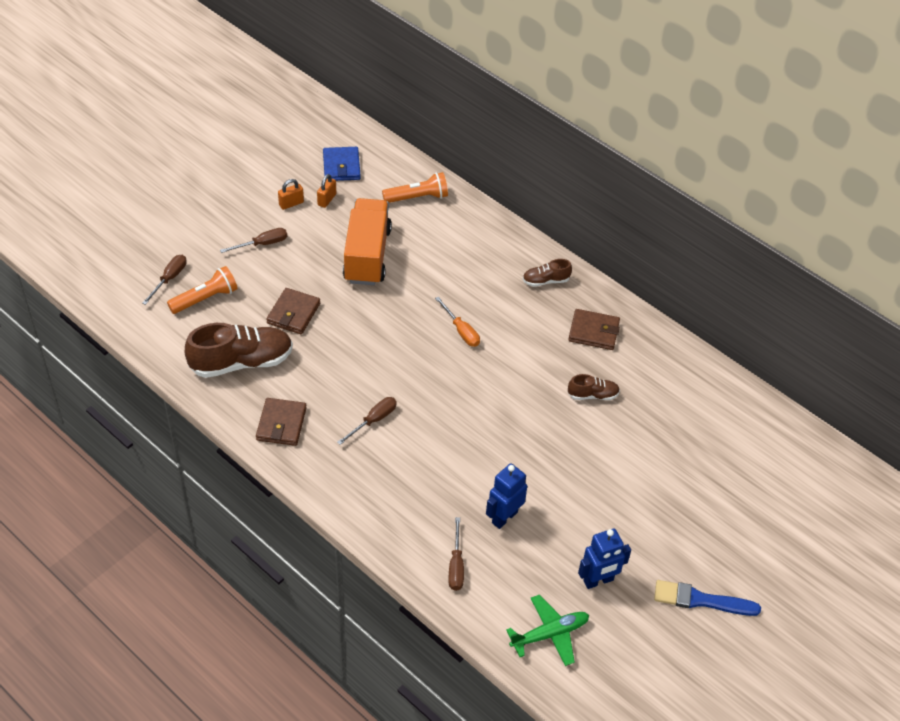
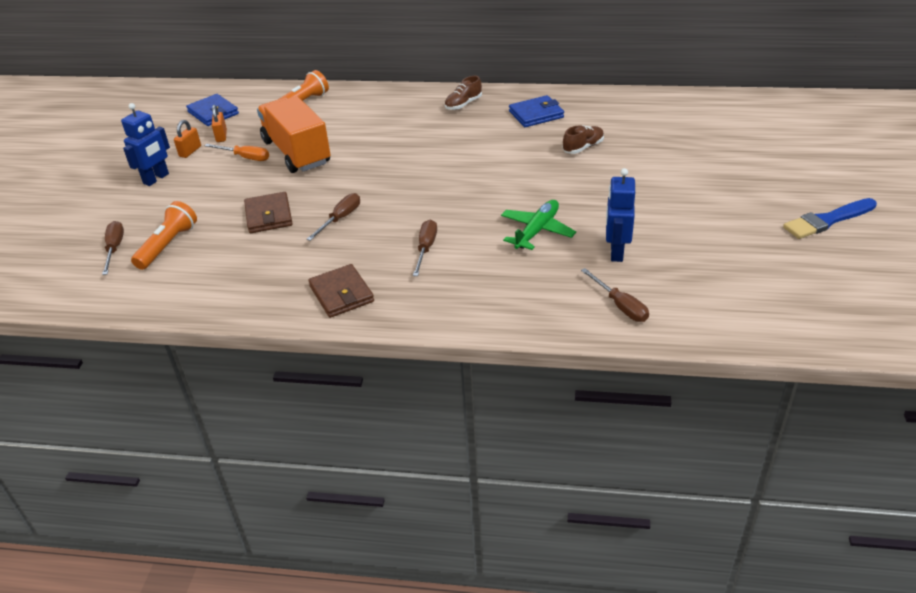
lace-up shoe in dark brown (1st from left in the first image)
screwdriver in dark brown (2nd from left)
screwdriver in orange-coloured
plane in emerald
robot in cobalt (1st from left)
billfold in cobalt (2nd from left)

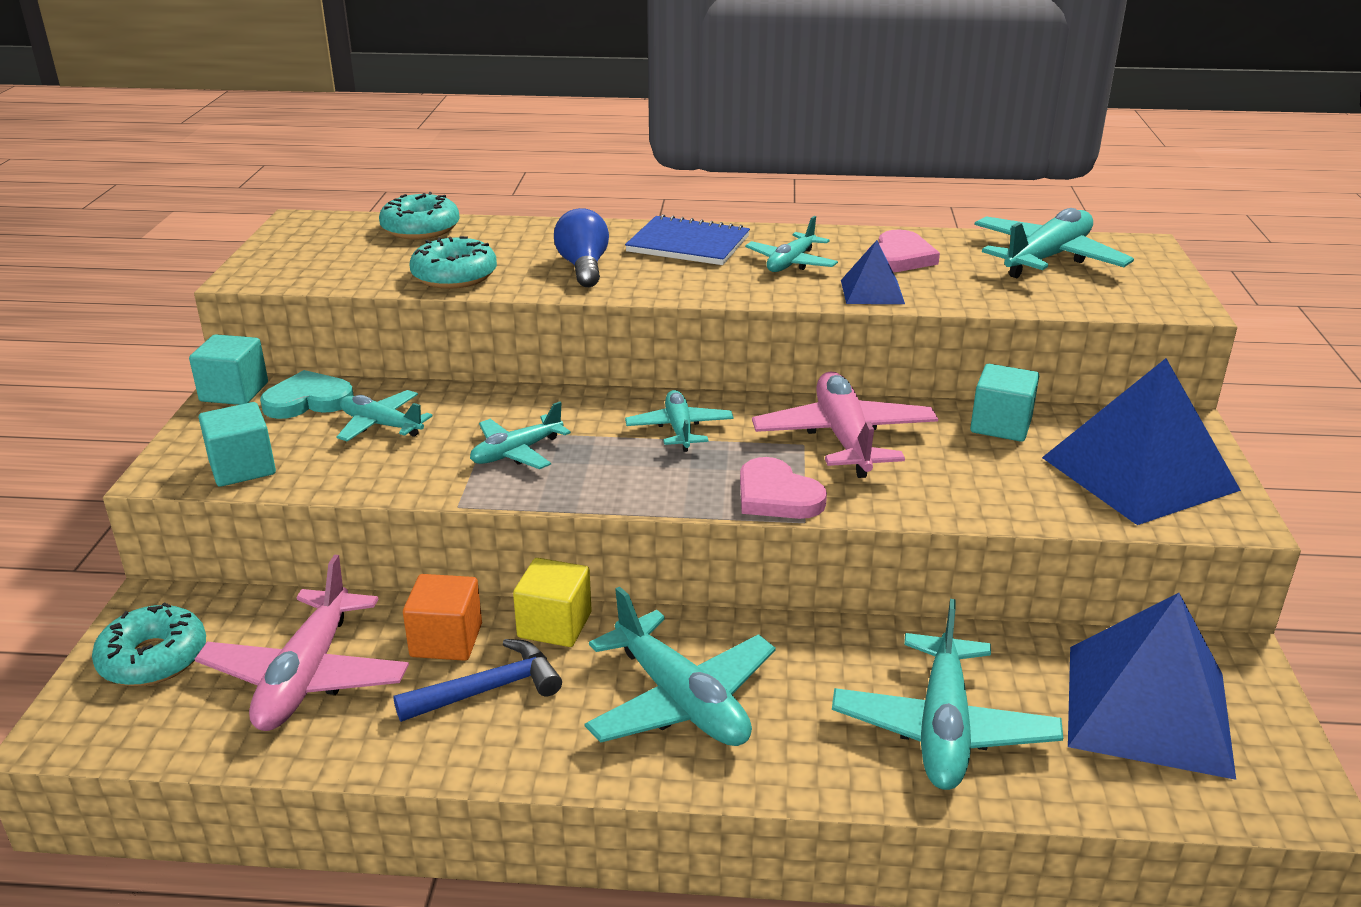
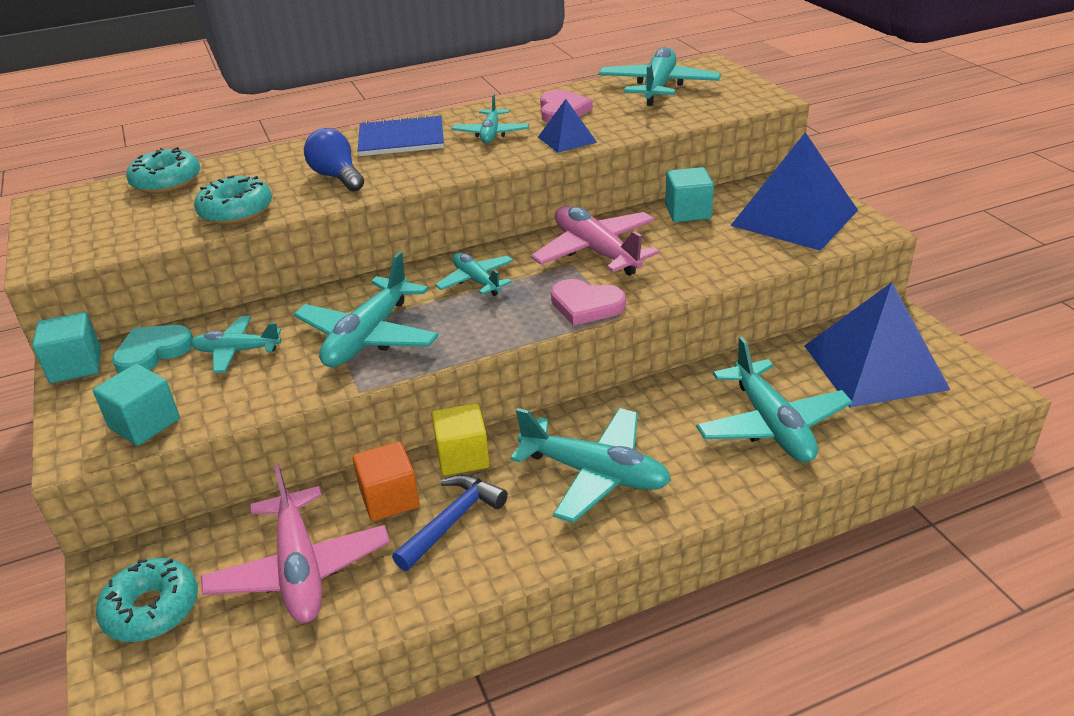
plane in teal (2nd from left)

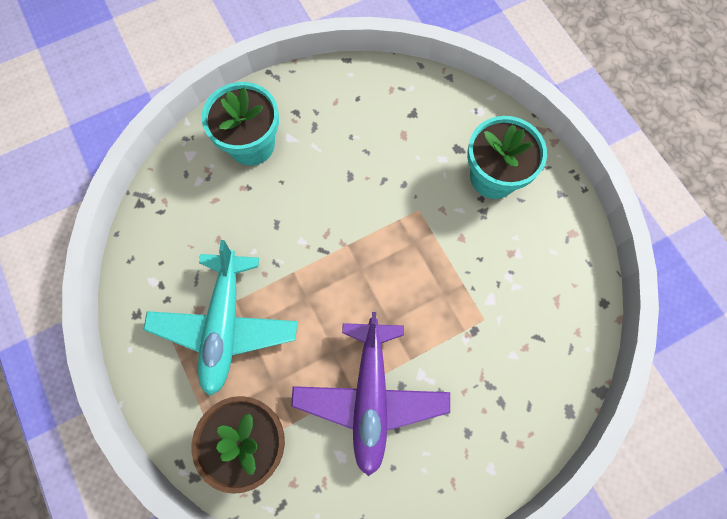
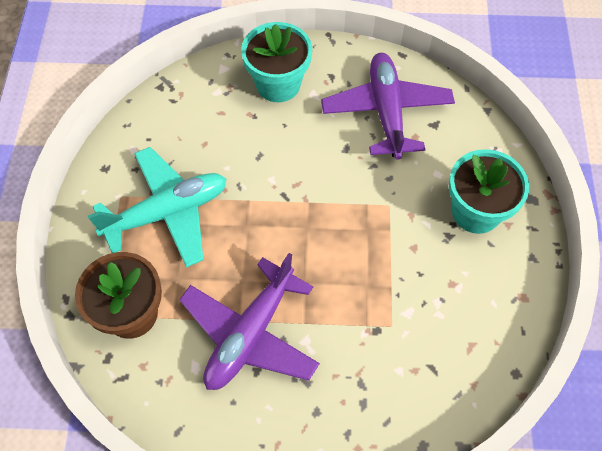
plane in violet (2nd from left)
plane in teal

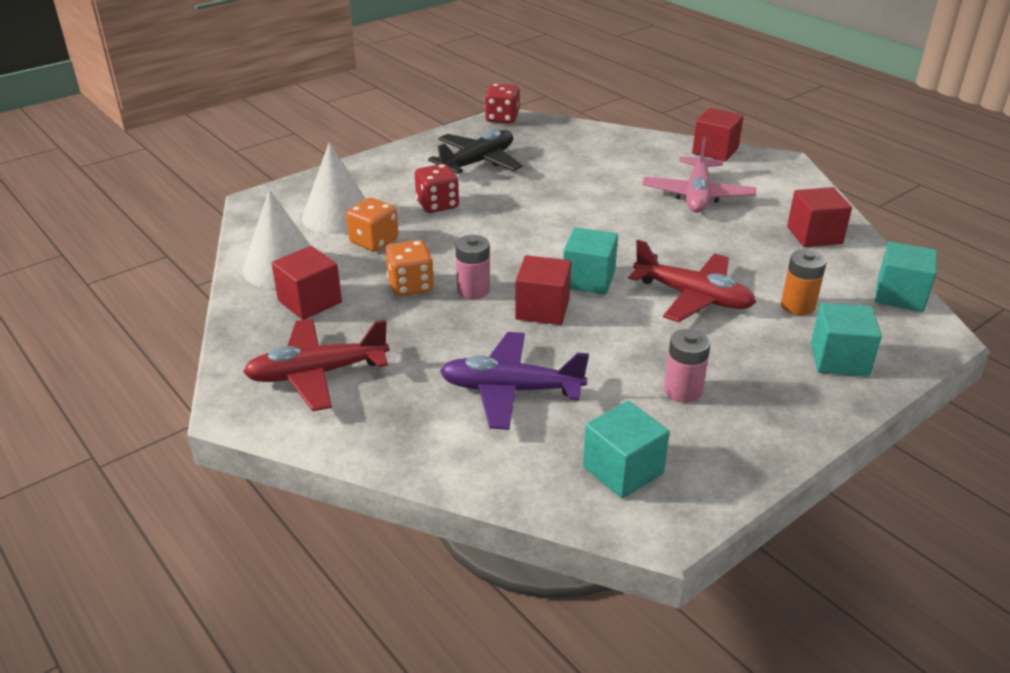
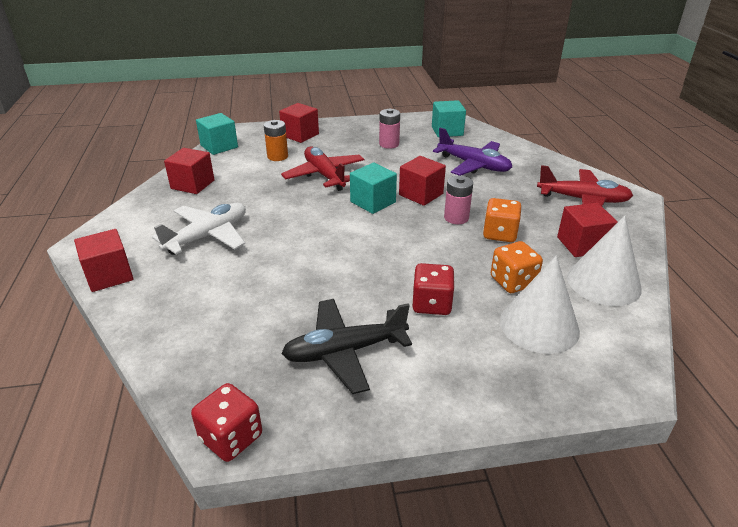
plane in pure white
solid cube in scarlet (3rd from left)

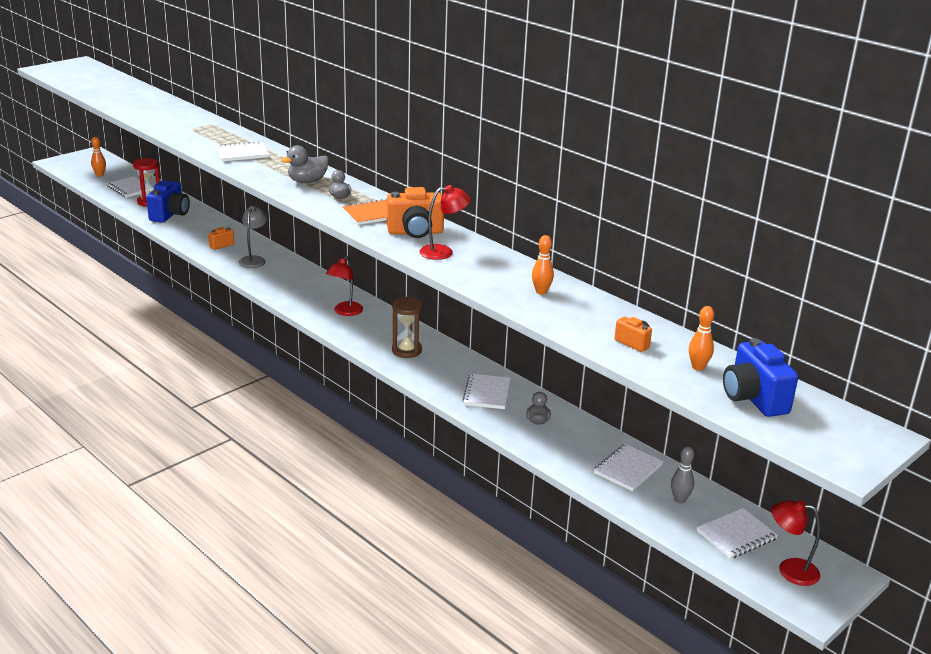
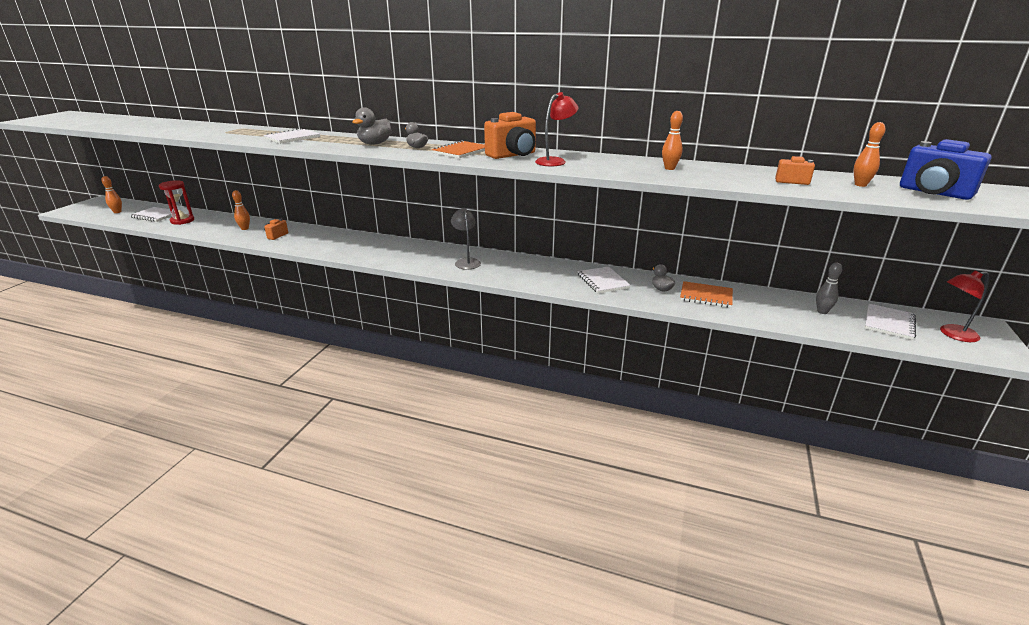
photo camera in cobalt (1st from left in the first image)
lamp in scarlet (1st from left in the first image)
hourglass in dark brown
notepad in pure white (4th from left in the first image)
tenpin in orange-coloured (2nd from left)
notepad in orange-coloured (2nd from left)
lamp in gray

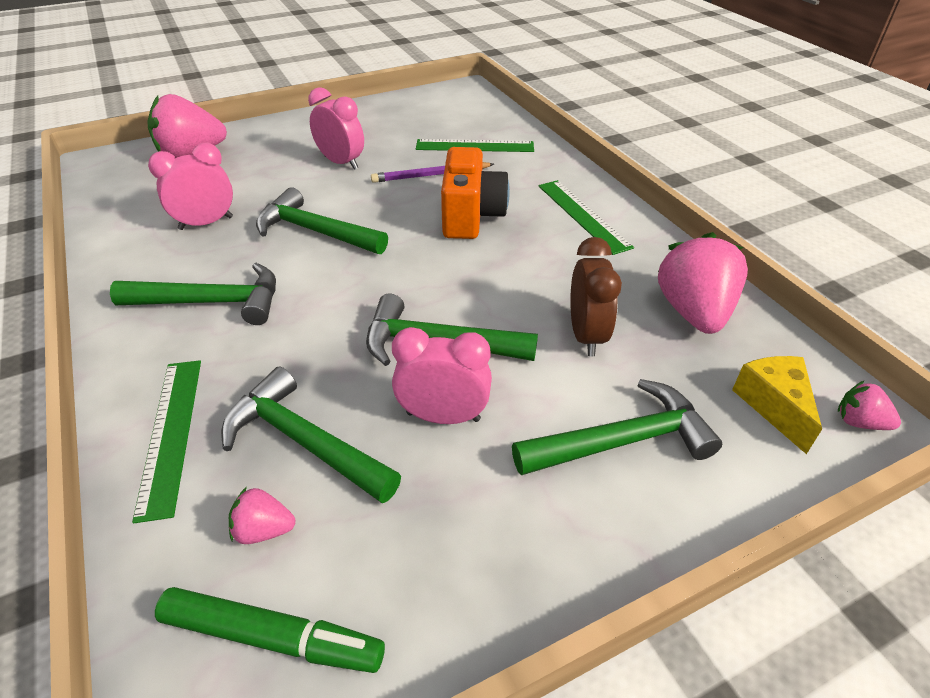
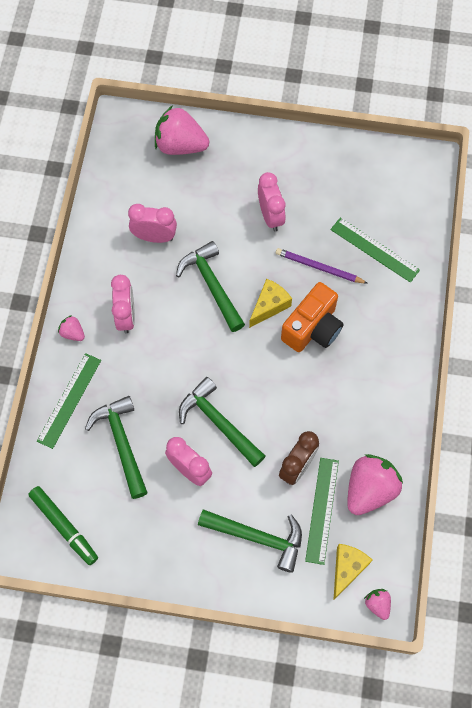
piece of cheese in bright yellow (1st from left)
strawberry in pink (1st from left)
ruler in emerald (2nd from left)
bedside clock in pink (1st from left)

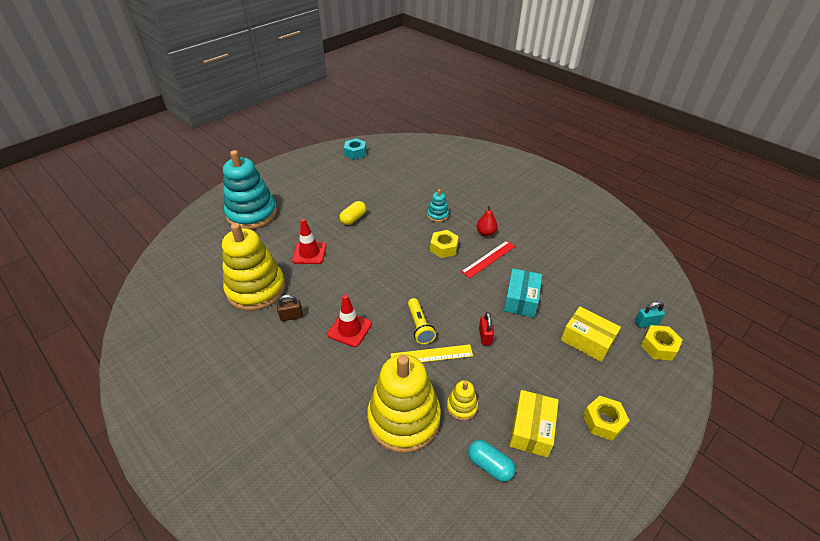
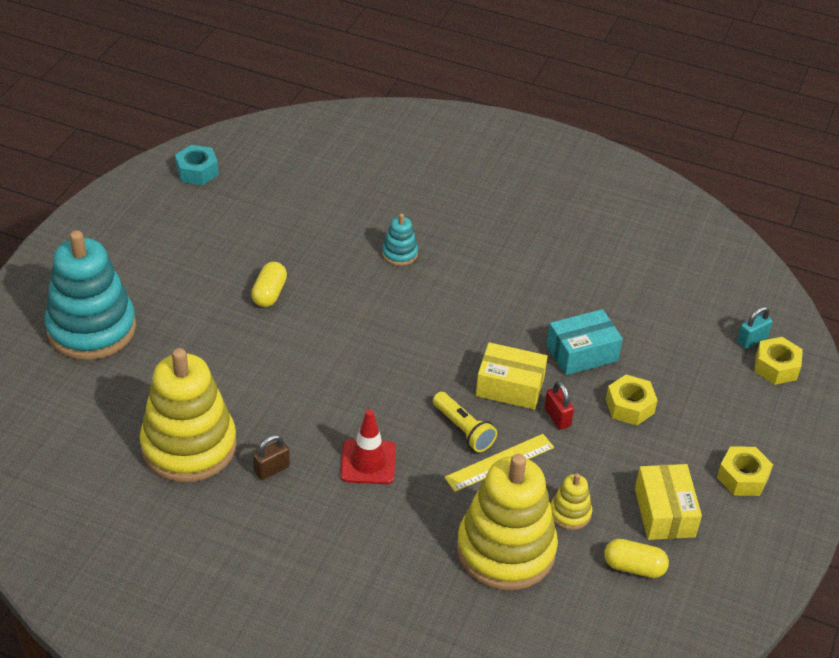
road cone in scarlet (1st from left in the first image)
ruler in scarlet
pear fruit in scarlet
hex nut in bright yellow (1st from left)
package in bright yellow (1st from left)
pill in bright yellow (2nd from left)
package in teal

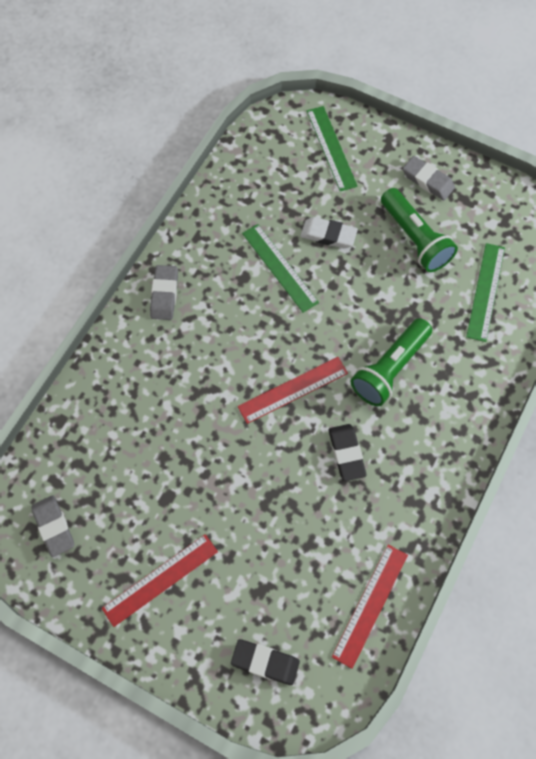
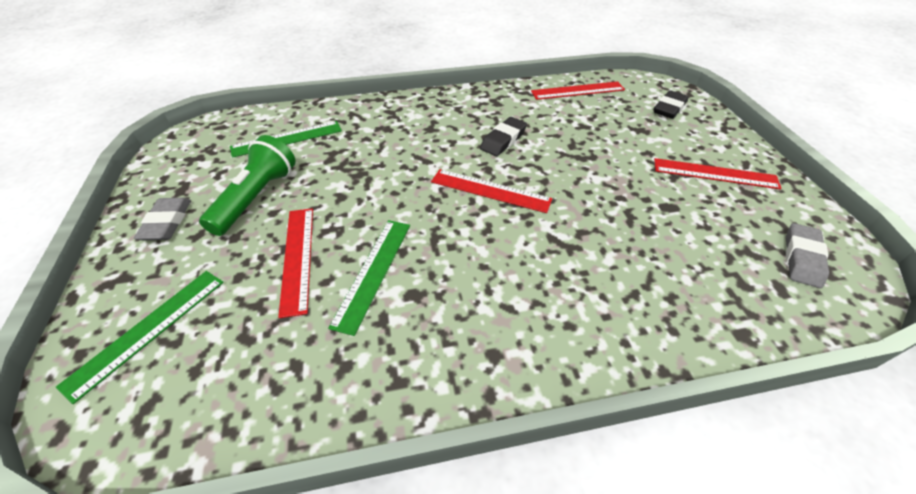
eraser in gray (2nd from left in the first image)
pocket torch in emerald (1st from left in the first image)
ruler in scarlet (1st from left)
eraser in jet-black (2nd from left)

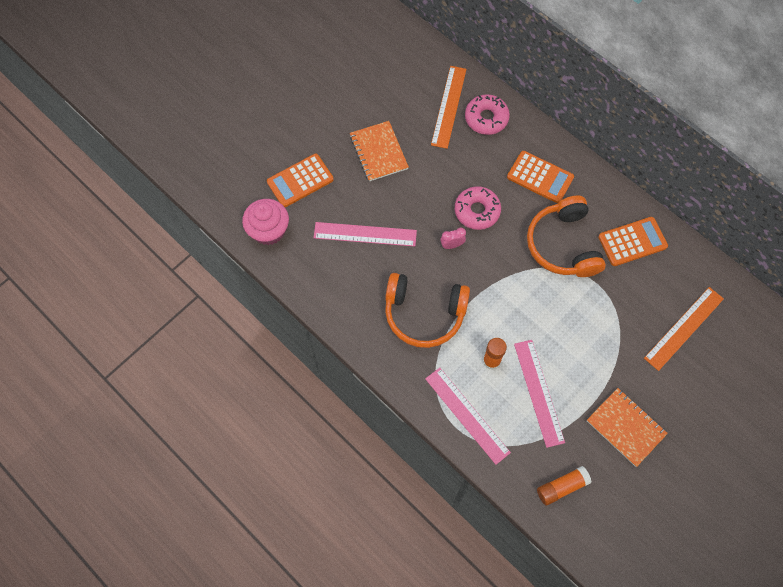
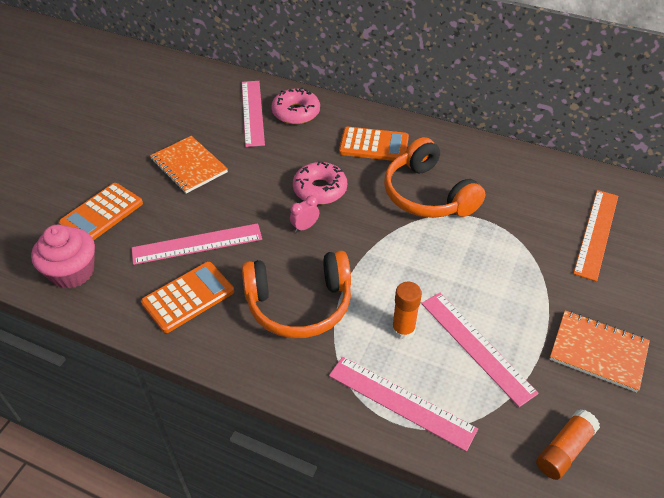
adding machine in orange-coloured (2nd from left)
ruler in pink (2nd from left)

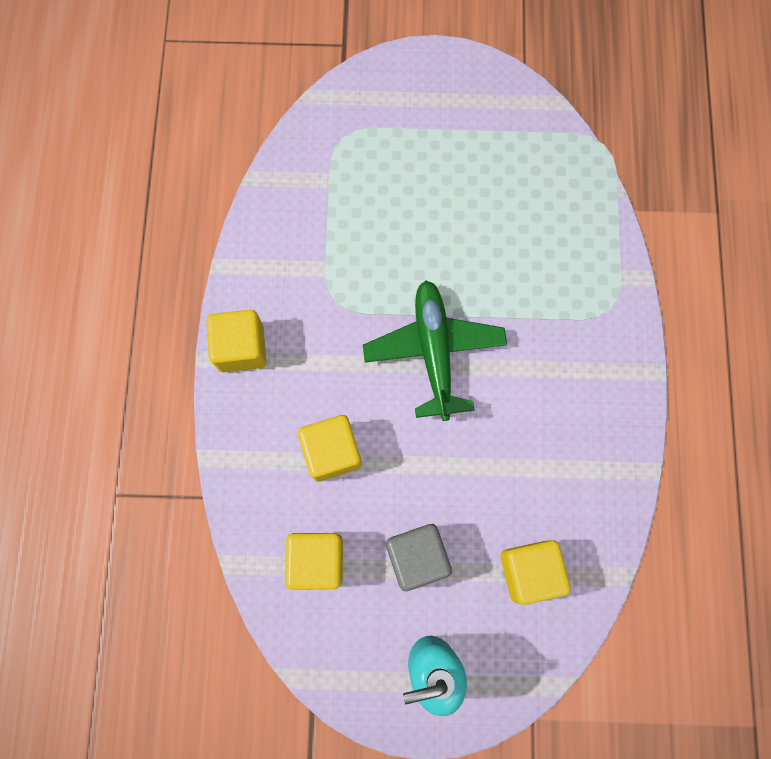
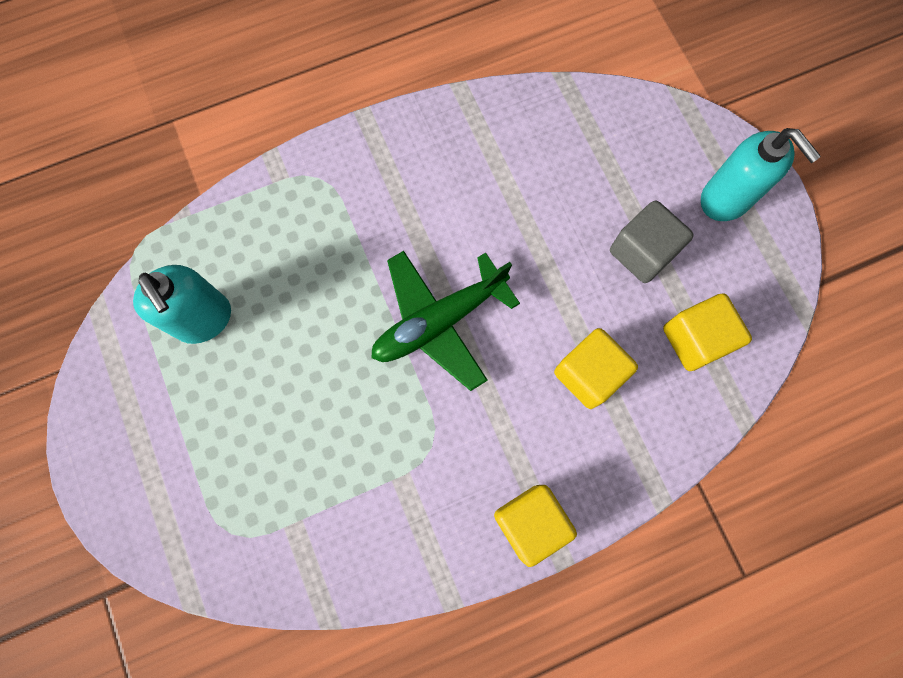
solid cube in bright yellow (4th from left in the first image)
soap dispenser in teal (1st from left)

